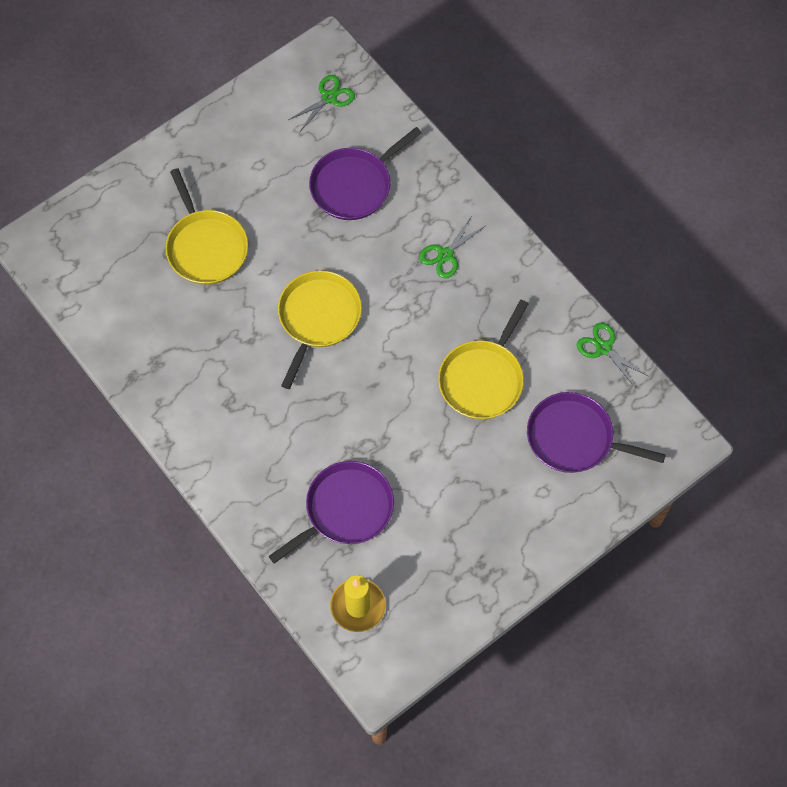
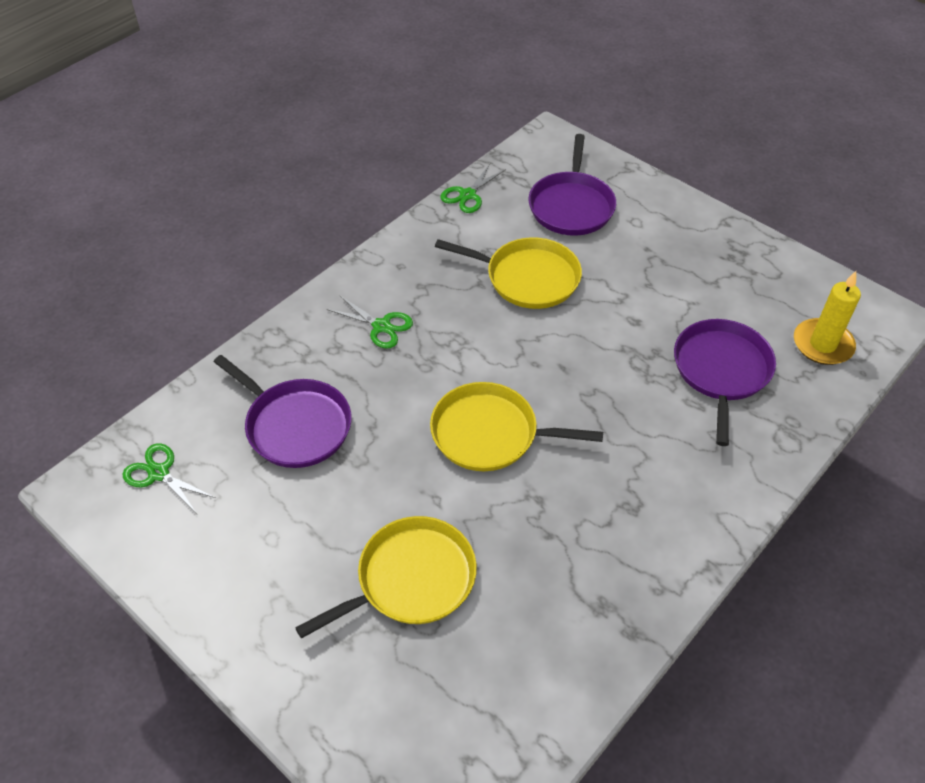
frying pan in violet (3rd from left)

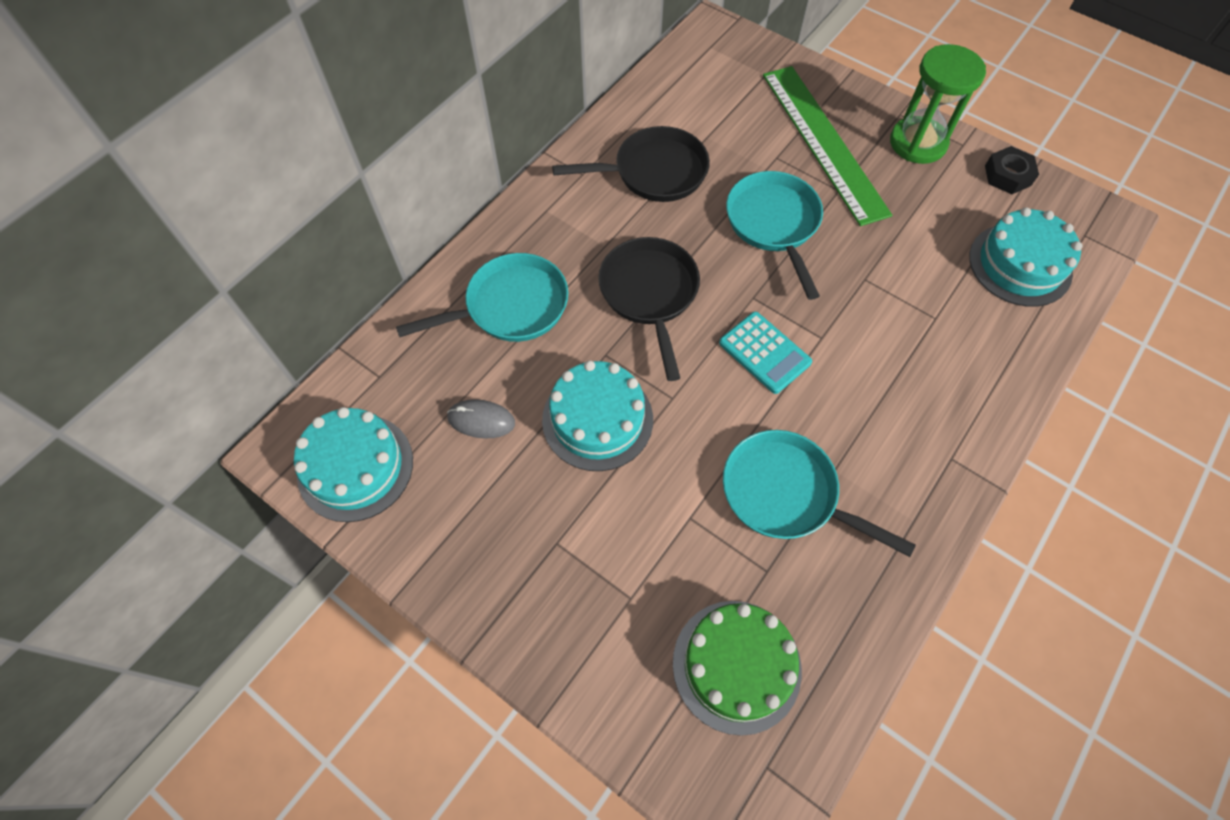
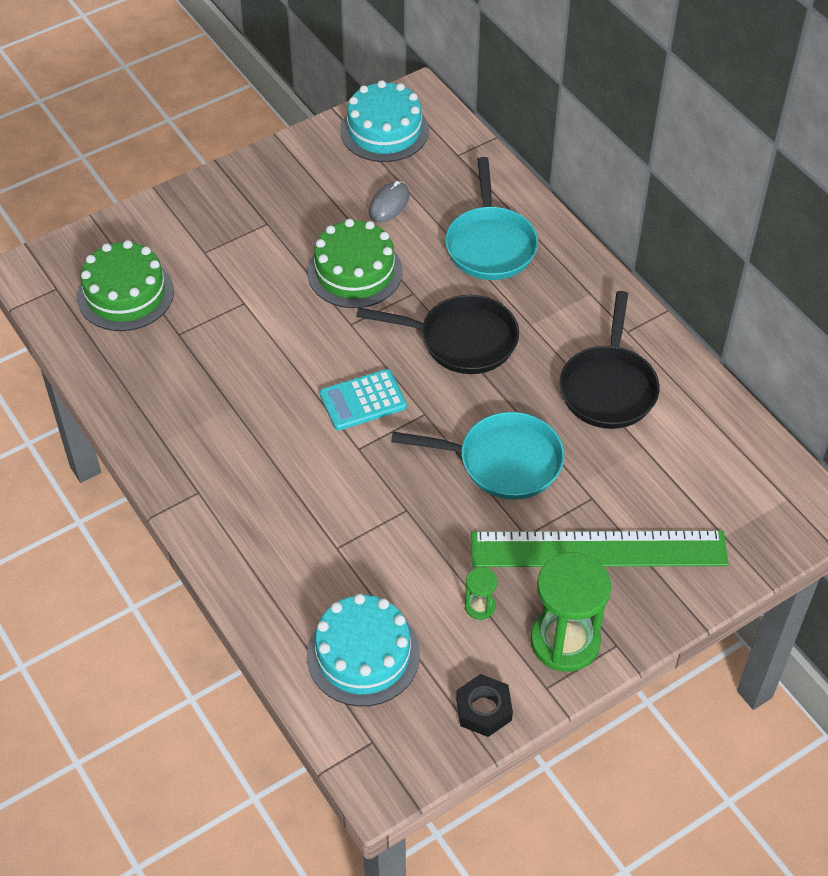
frying pan in teal (3rd from left in the first image)
hourglass in emerald (1st from left)
layer cake in emerald (2nd from left)

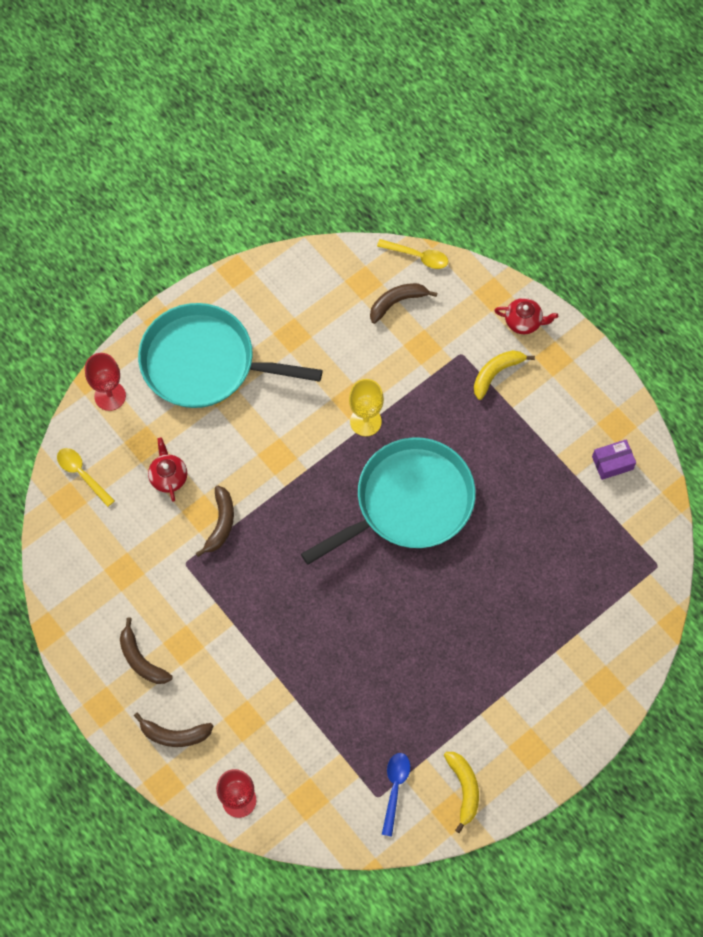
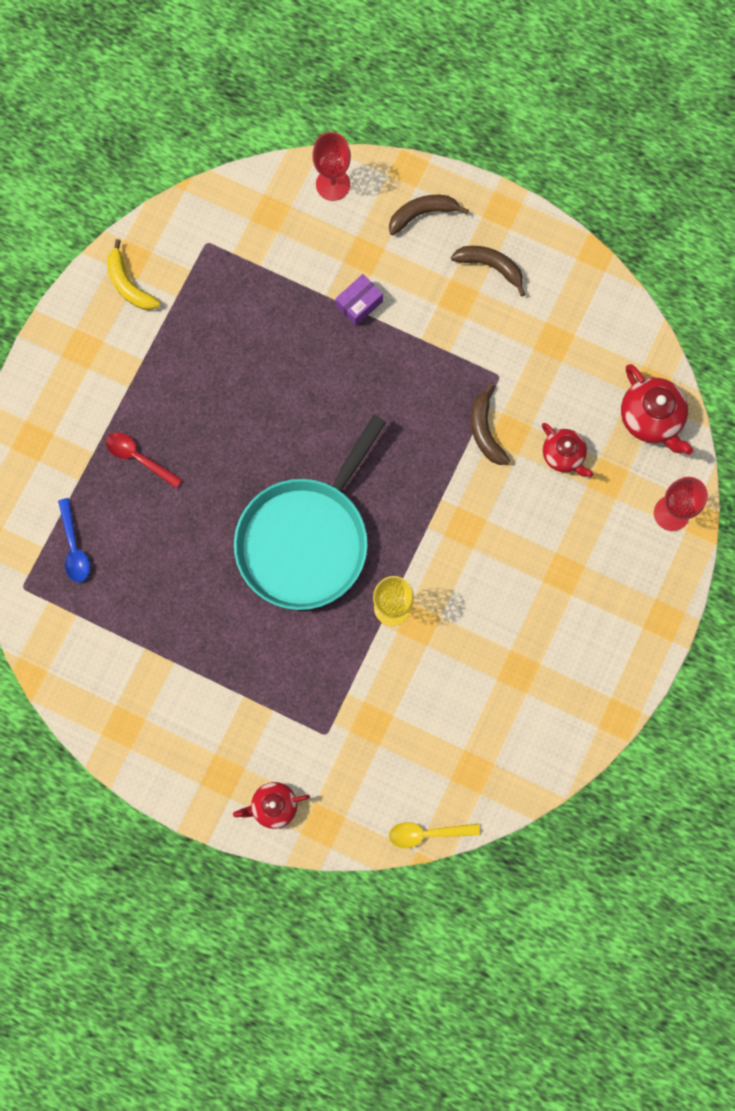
frying pan in teal (1st from left in the first image)
banana fruit in dark brown (4th from left in the first image)
banana fruit in bright yellow (2nd from left in the first image)
teaspoon in scarlet
teaspoon in cobalt
package in violet
china teapot in scarlet (3rd from left)

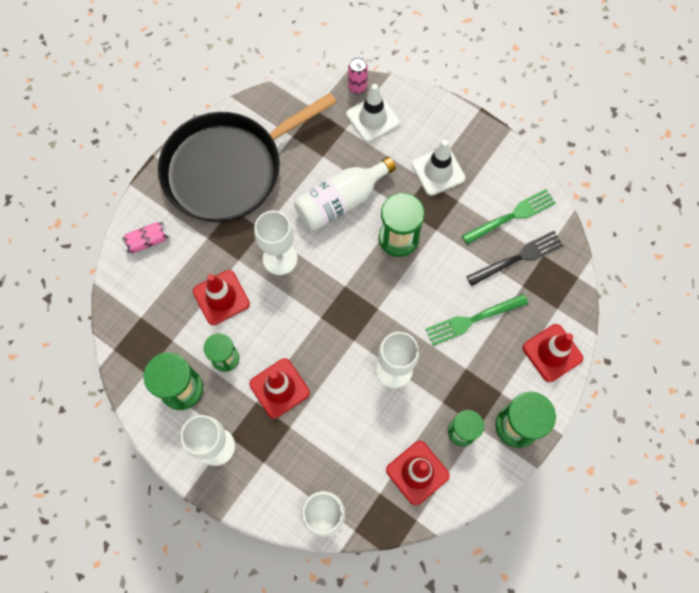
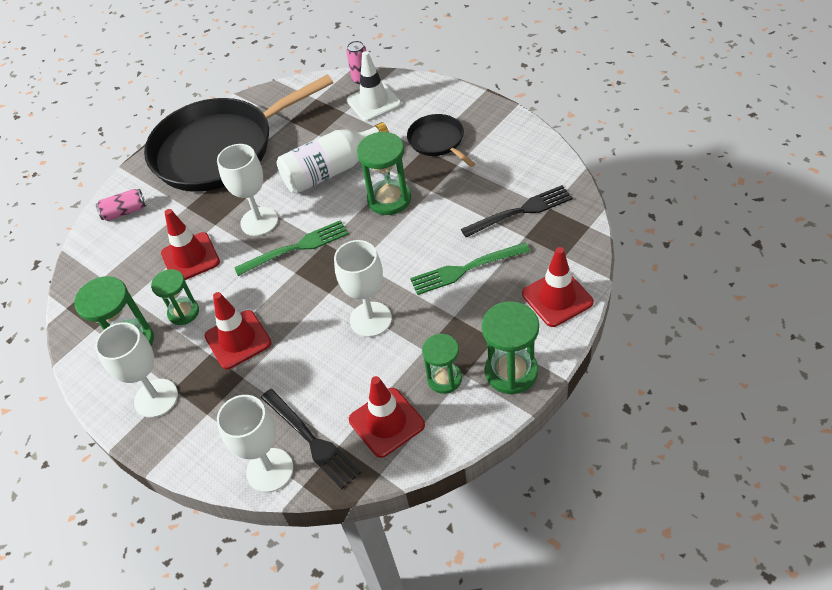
dinner fork in jet-black (1st from left)
dinner fork in emerald (1st from left)
frying pan in jet-black (2nd from left)

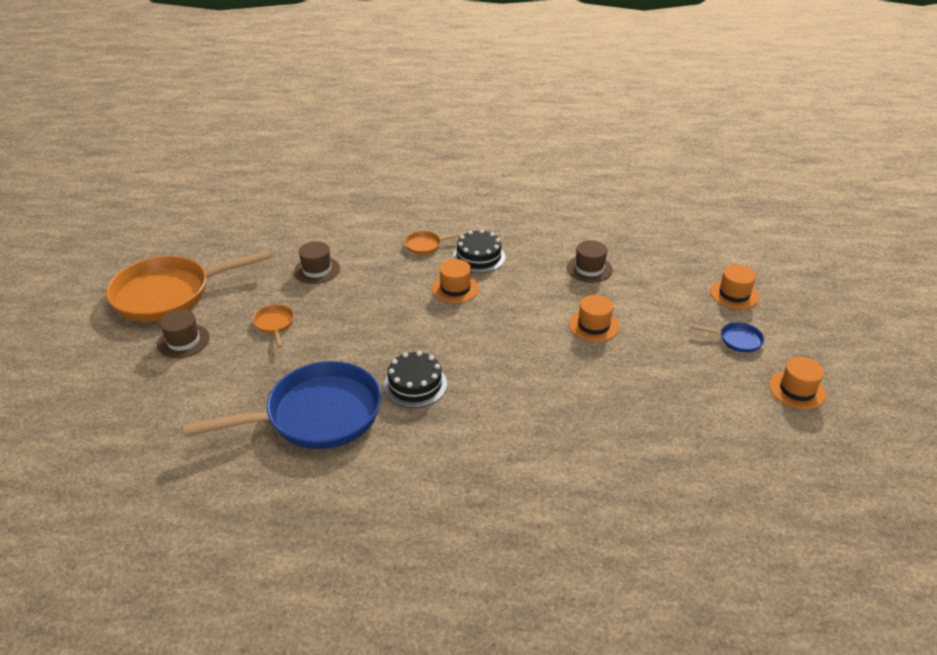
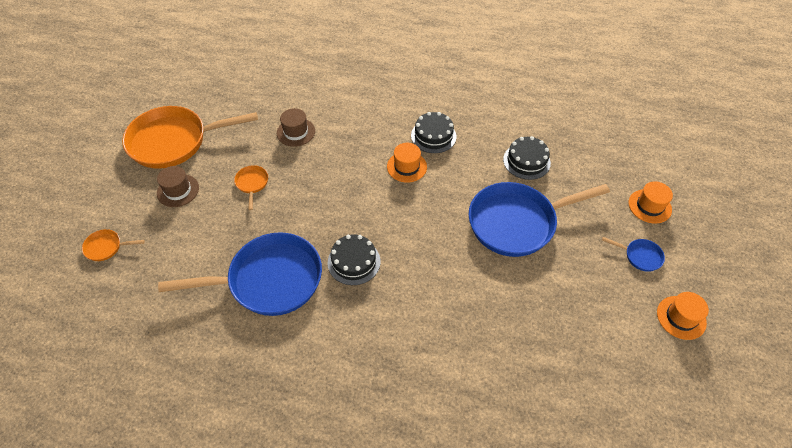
frying pan in orange-coloured (1st from left)
layer cake in jet-black (3rd from left)
frying pan in cobalt (2nd from left)

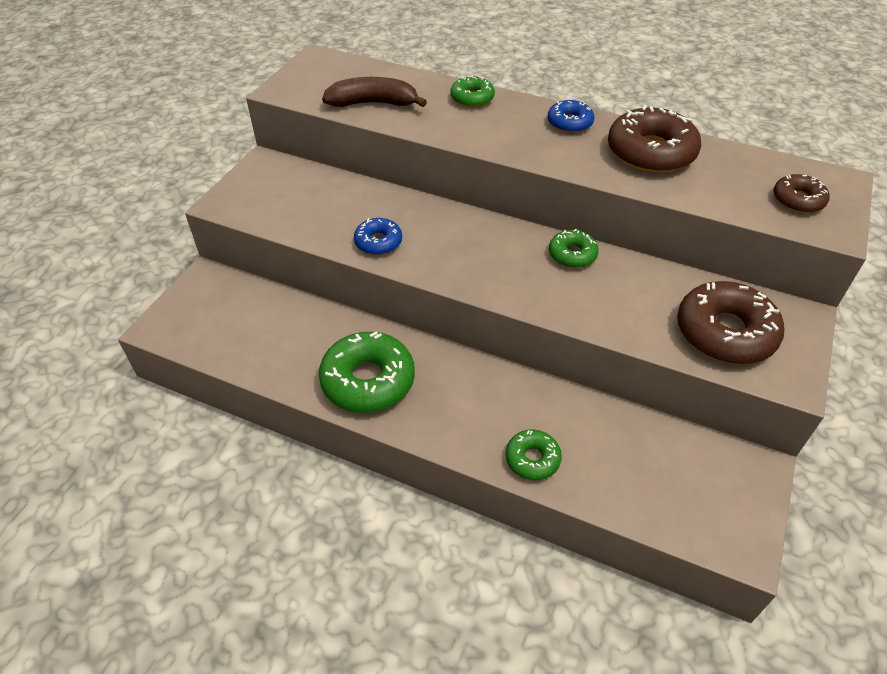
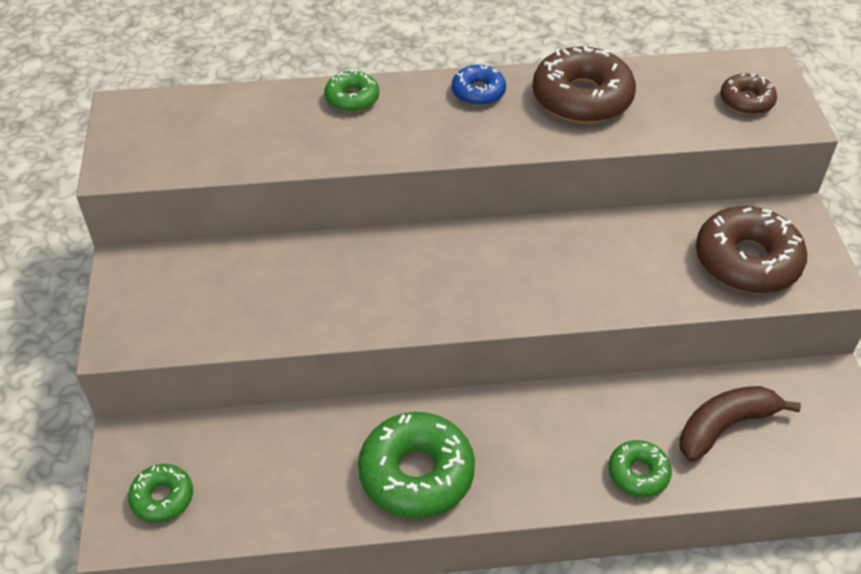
doughnut in cobalt (1st from left in the first image)
banana fruit in dark brown
doughnut in emerald (1st from left)

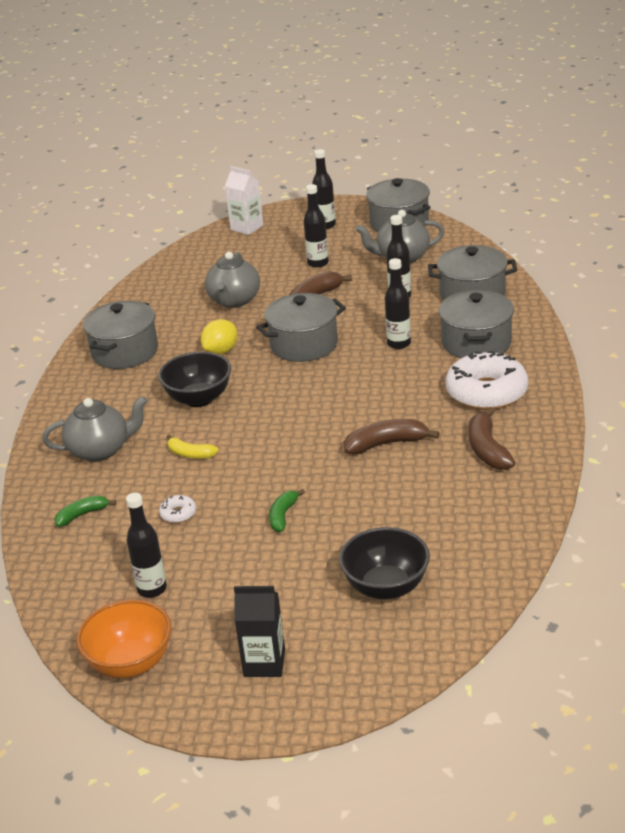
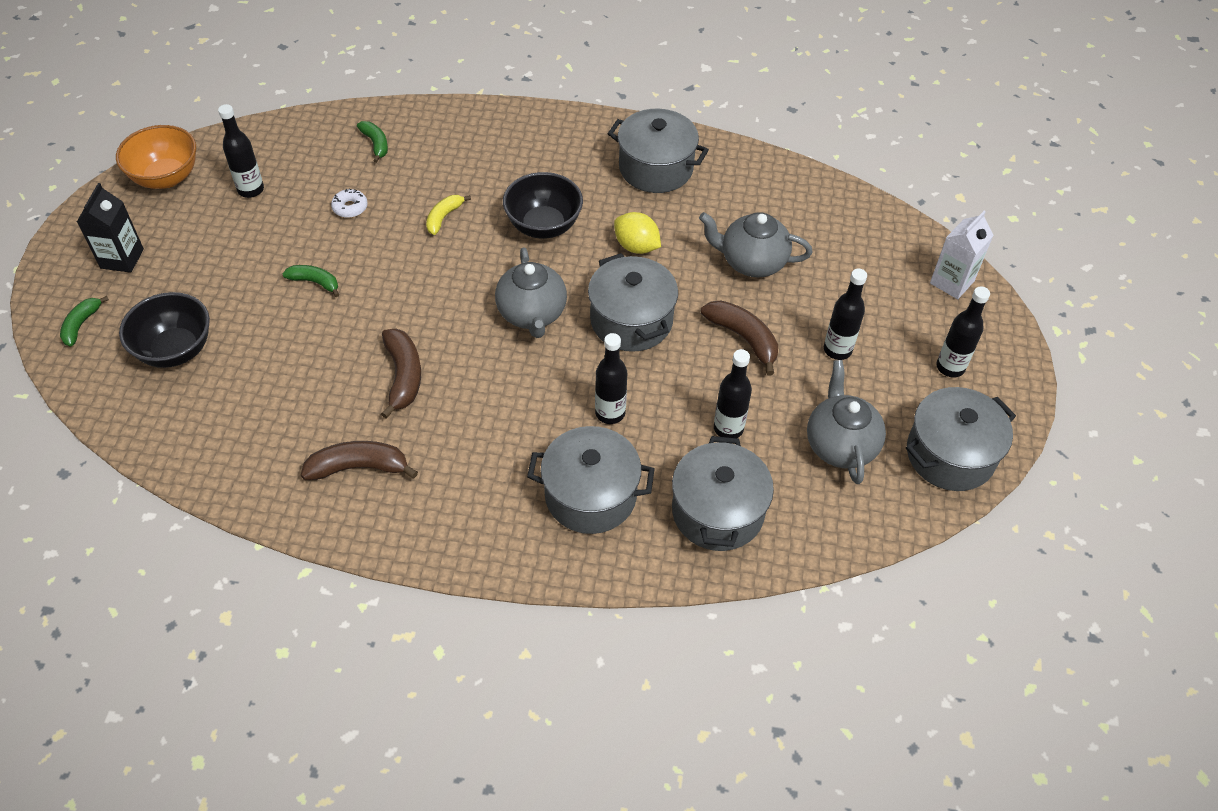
doughnut in pure white (2nd from left in the first image)
banana fruit in emerald (1st from left)
china teapot in gray (1st from left)

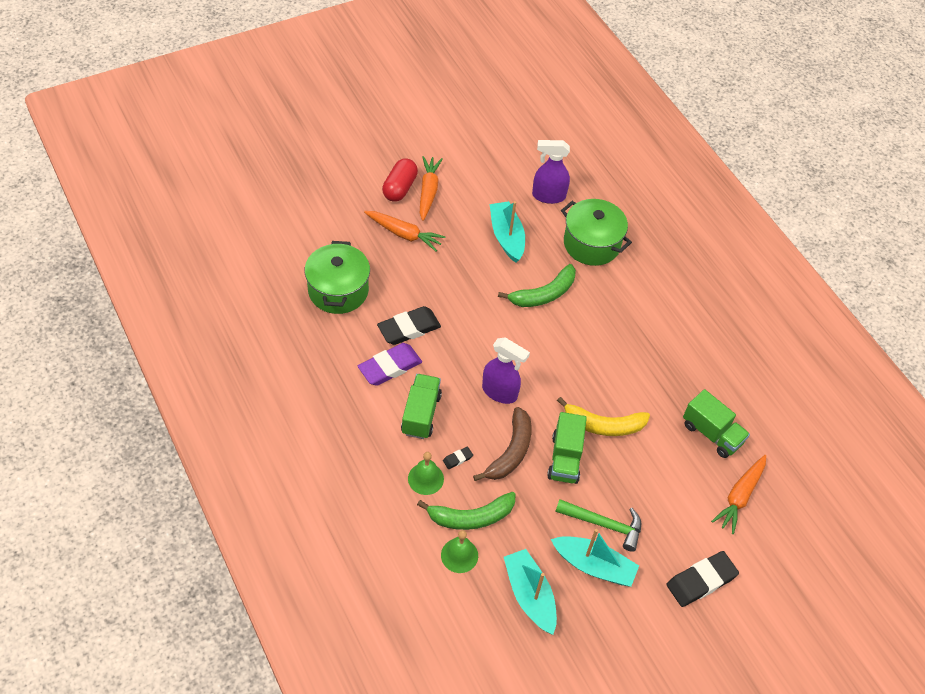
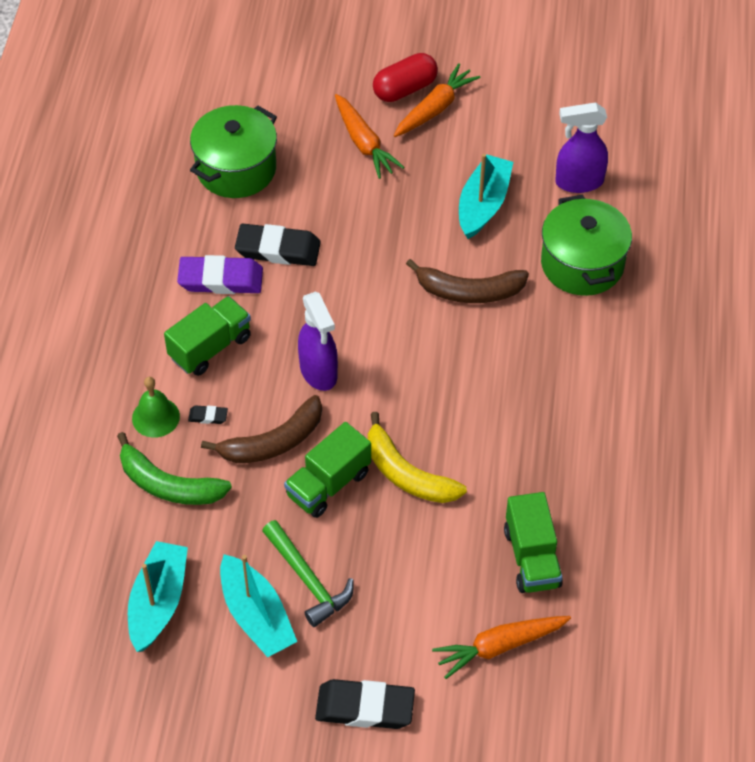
bell in emerald (2nd from left in the first image)
banana fruit in dark brown (2nd from left)
spray bottle in violet (2nd from left)

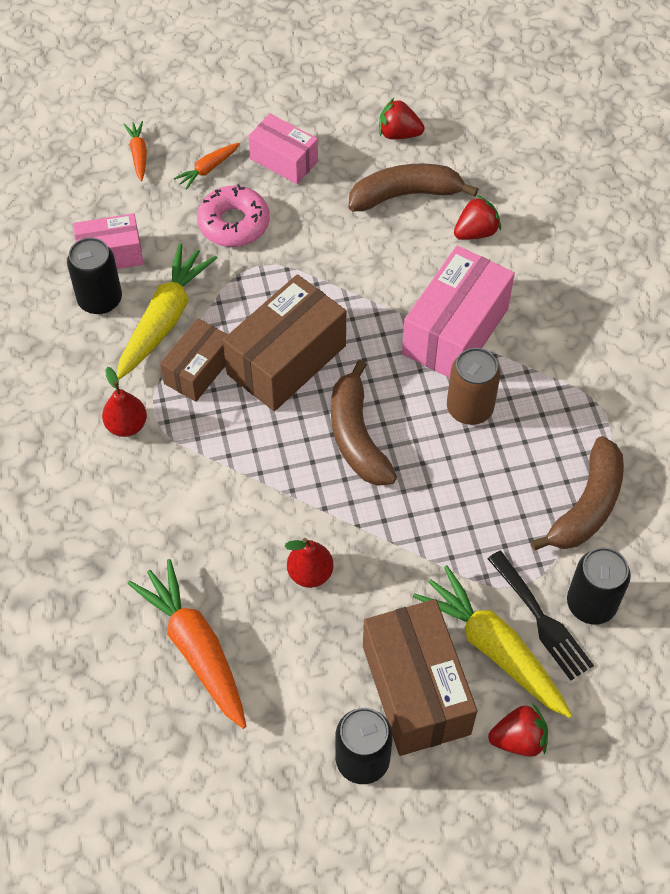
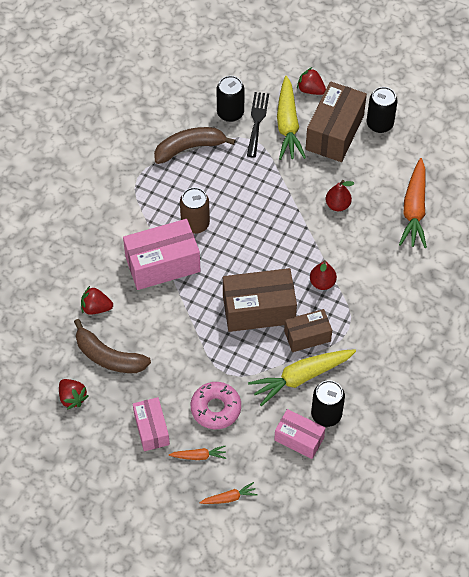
banana fruit in dark brown (1st from left in the first image)
pear fruit in scarlet (1st from left)
carrot in orange-coloured (2nd from left)

